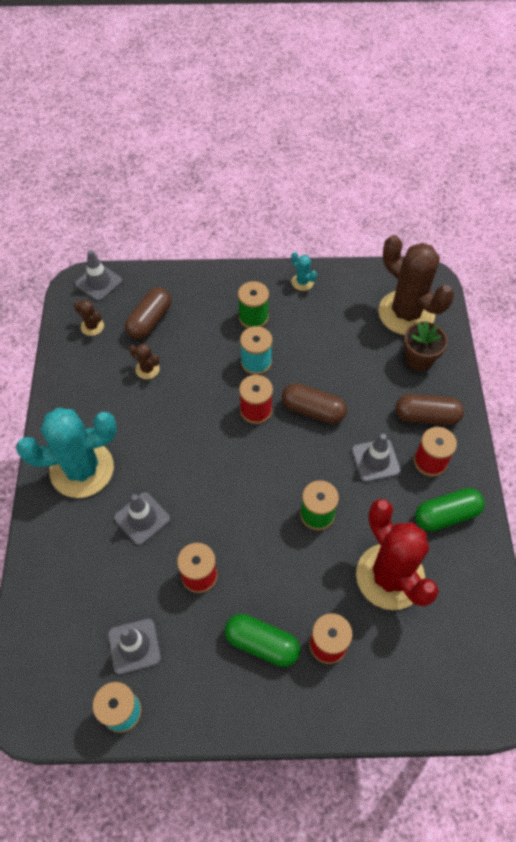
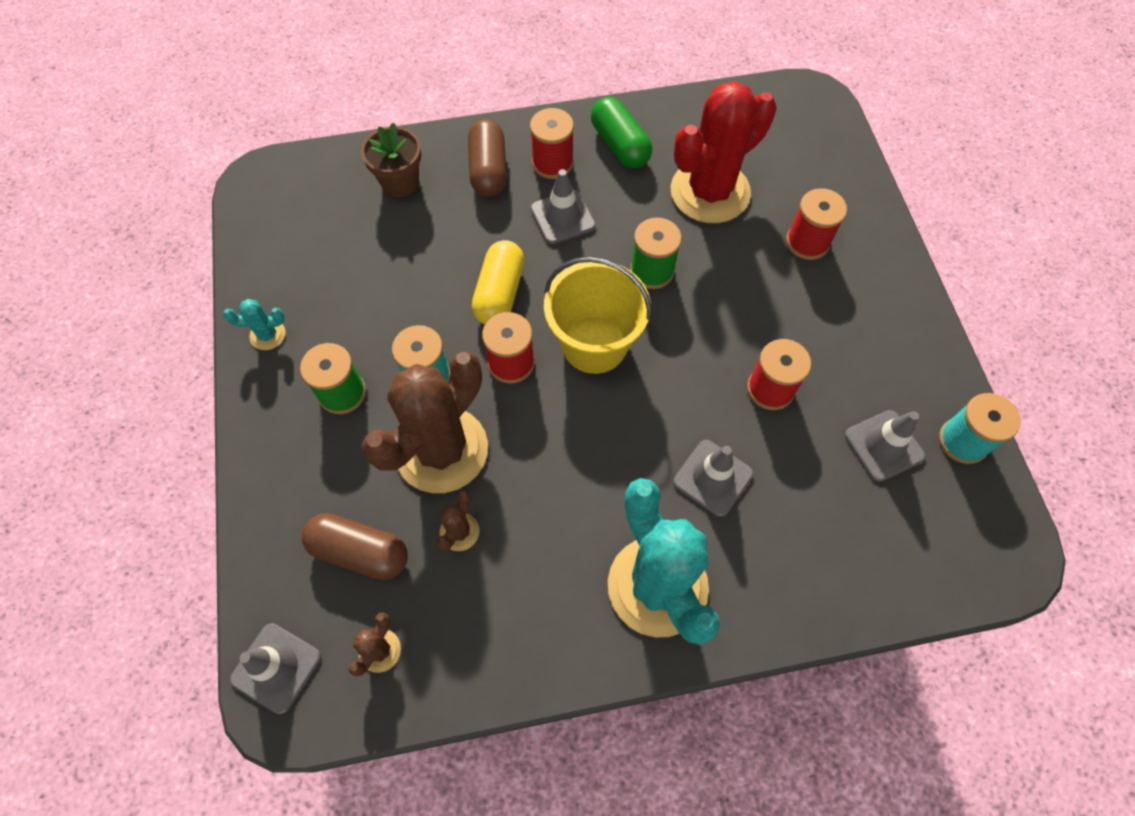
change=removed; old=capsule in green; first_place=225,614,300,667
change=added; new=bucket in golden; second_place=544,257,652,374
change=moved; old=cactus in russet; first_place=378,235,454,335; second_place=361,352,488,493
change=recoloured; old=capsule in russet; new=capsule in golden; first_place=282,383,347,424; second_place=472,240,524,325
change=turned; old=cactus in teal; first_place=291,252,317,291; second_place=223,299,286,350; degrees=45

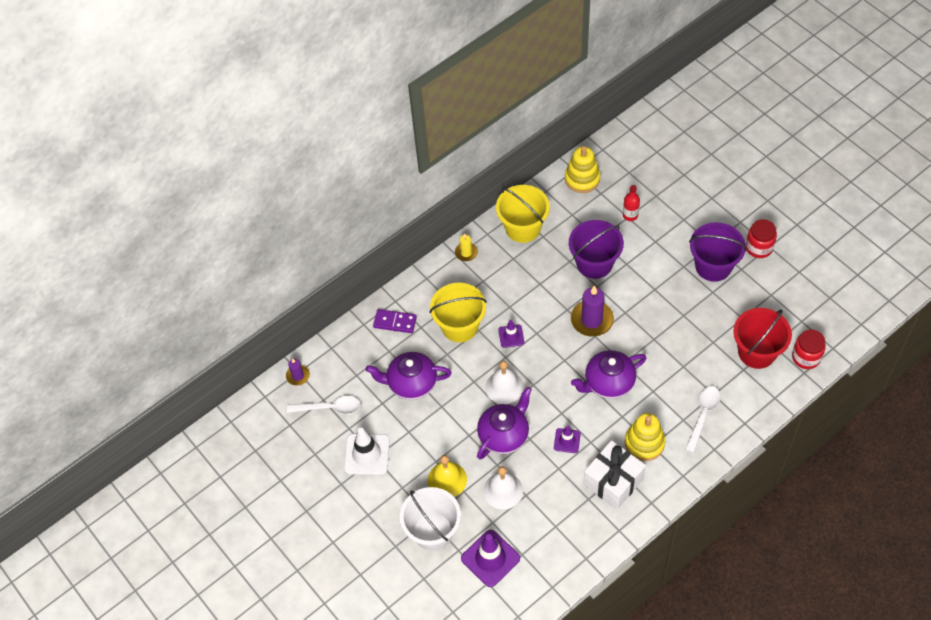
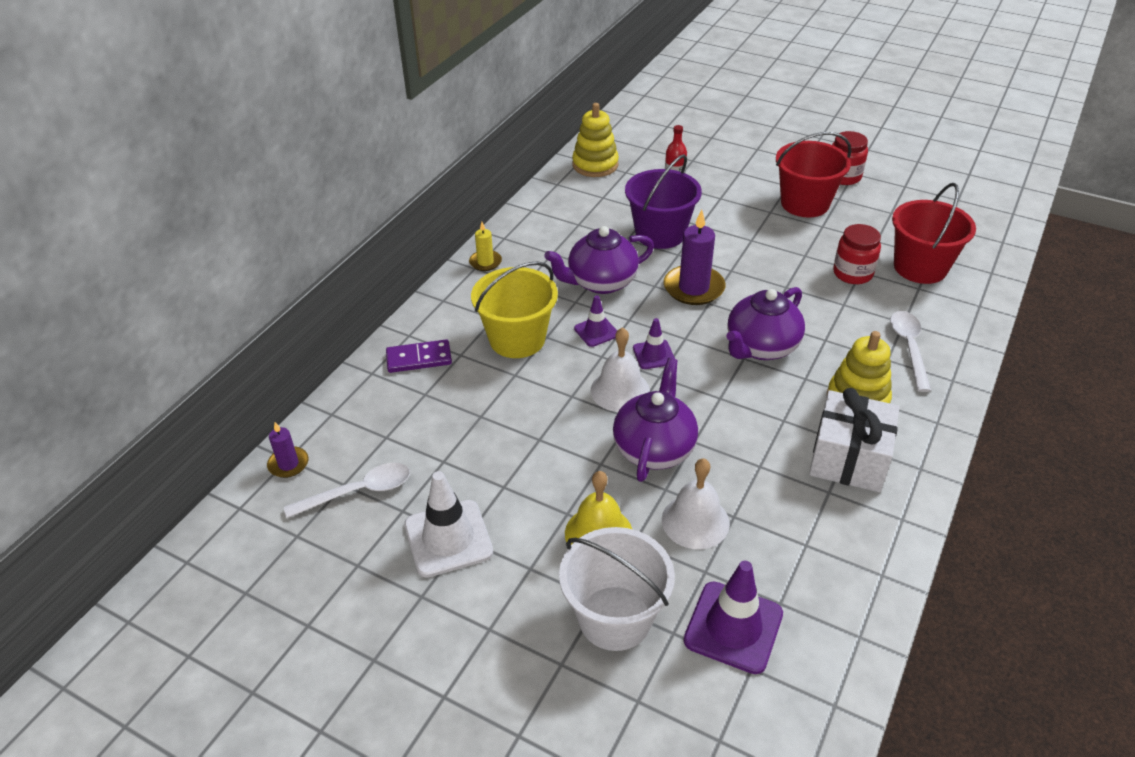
change=removed; old=bucket in golden; first_place=496,185,550,243
change=moved; old=china teapot in royal purple; first_place=365,352,452,400; second_place=545,226,654,294
change=moved; old=safety cone in royal purple; first_place=554,426,581,453; second_place=633,318,675,369
change=moved; old=preserve jar in scarlet; first_place=792,329,826,369; second_place=833,224,881,284
change=recoloured; old=bucket in royal purple; new=bucket in scarlet; first_place=689,222,747,282; second_place=776,132,851,217

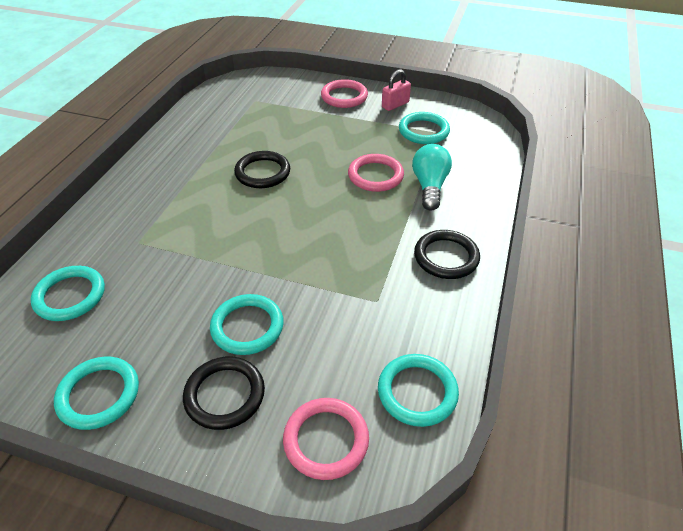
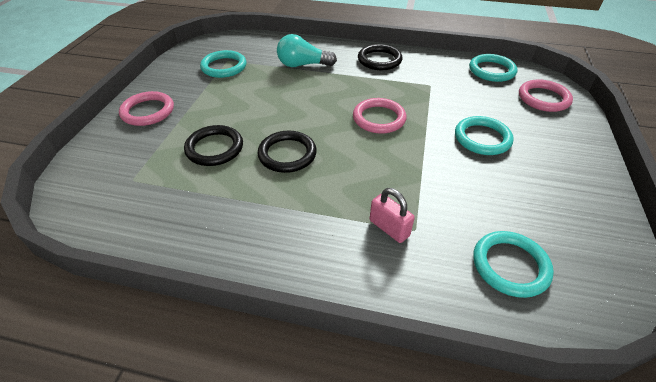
change=removed; old=ring in teal; first_place=54,356,139,430
change=moved; old=ring in black; first_place=183,357,265,430; second_place=184,125,243,166
change=moved; old=ring in rose-pink; first_place=348,154,404,192; second_place=353,98,406,134
change=moved; old=small lock in rose-pink; first_place=382,69,411,111; second_place=370,188,415,243

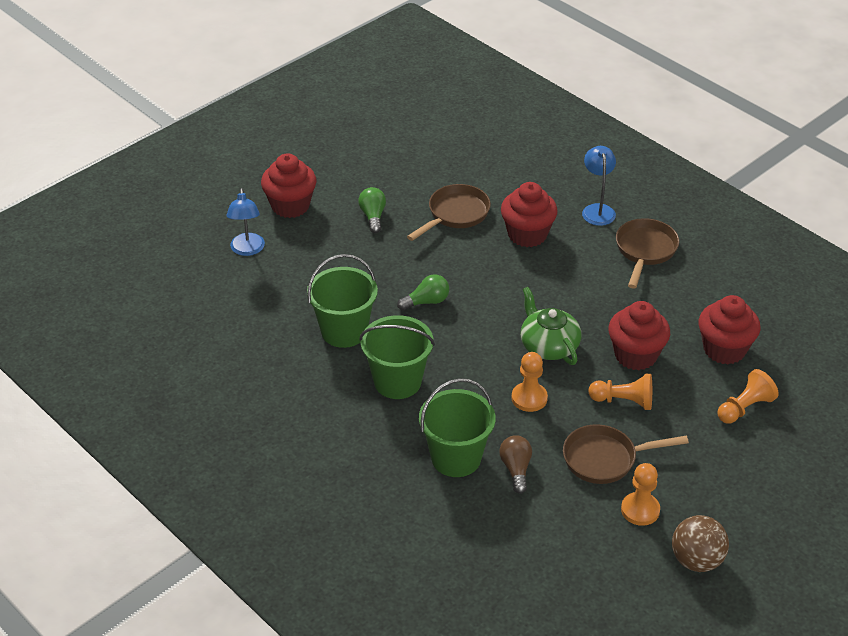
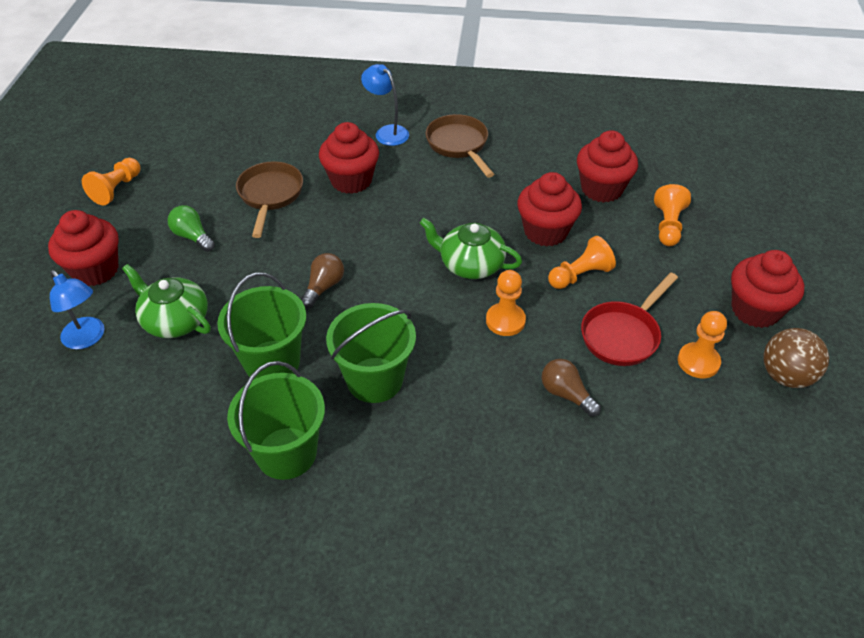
change=added; new=chess pawn in orange-coloured; second_place=82,158,140,205
change=added; new=china teapot in green; second_place=122,264,211,338
change=added; new=fairy cake in scarlet; second_place=731,250,804,328
change=moved; old=bucket in green; first_place=419,378,496,477; second_place=227,361,325,480
change=recoloured; old=light bulb in green; new=light bulb in russet; first_place=397,274,449,311; second_place=301,253,344,308
change=recoloured; old=skillet in russet; new=skillet in scarlet; first_place=563,424,689,484; second_place=581,272,678,366

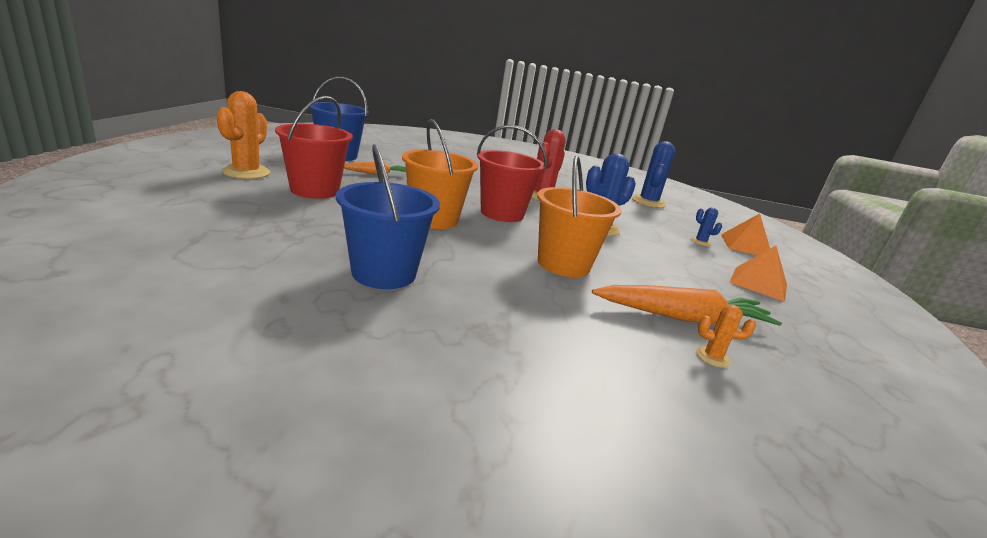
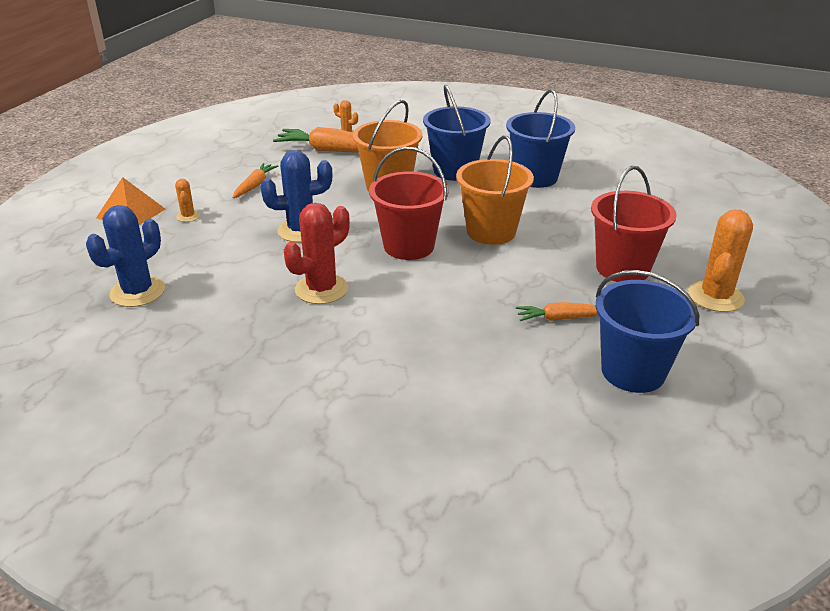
change=removed; old=pyramid in orange-coloured; first_place=730,246,787,302
change=added; new=toy carrot in orange-coloured; second_place=233,163,278,198
change=added; new=bucket in blue; second_place=423,85,491,181
change=recoloured; old=cactus in blue; new=cactus in orange-coloured; first_place=691,207,722,246; second_place=175,179,200,222

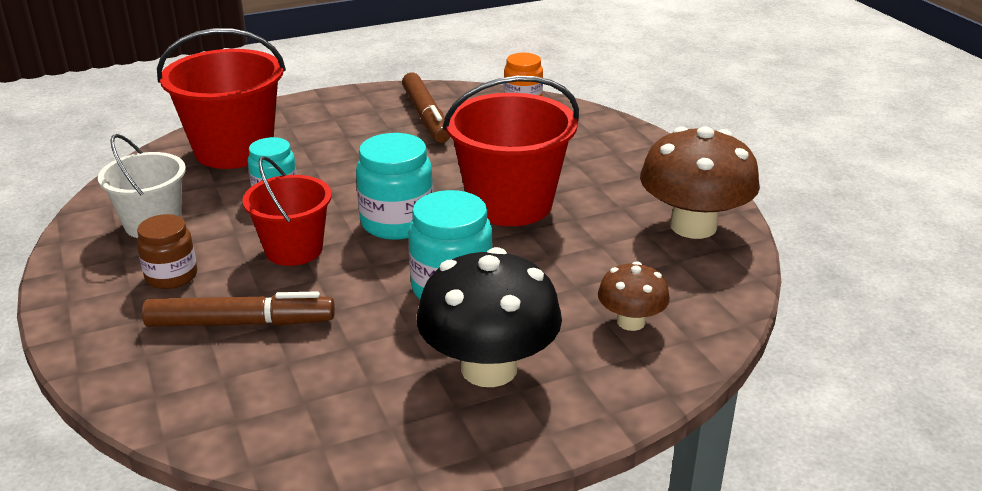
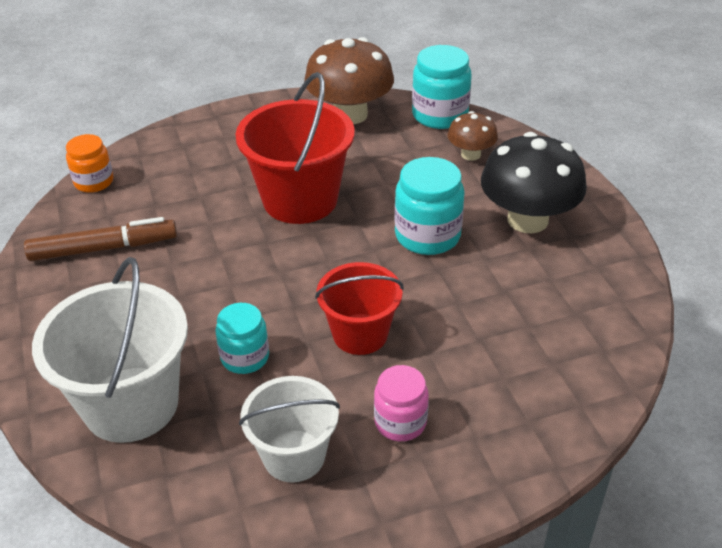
change=removed; old=marker in russet; first_place=142,291,335,327
change=moved; old=preserve jar in teal; first_place=356,133,433,240; second_place=412,45,472,129
change=recoloured; old=preserve jar in russet; new=preserve jar in rose-pink; first_place=137,214,197,289; second_place=374,365,429,441
change=recoloured; old=bucket in scarlet; new=bucket in white; first_place=157,28,286,169; second_place=32,257,188,443

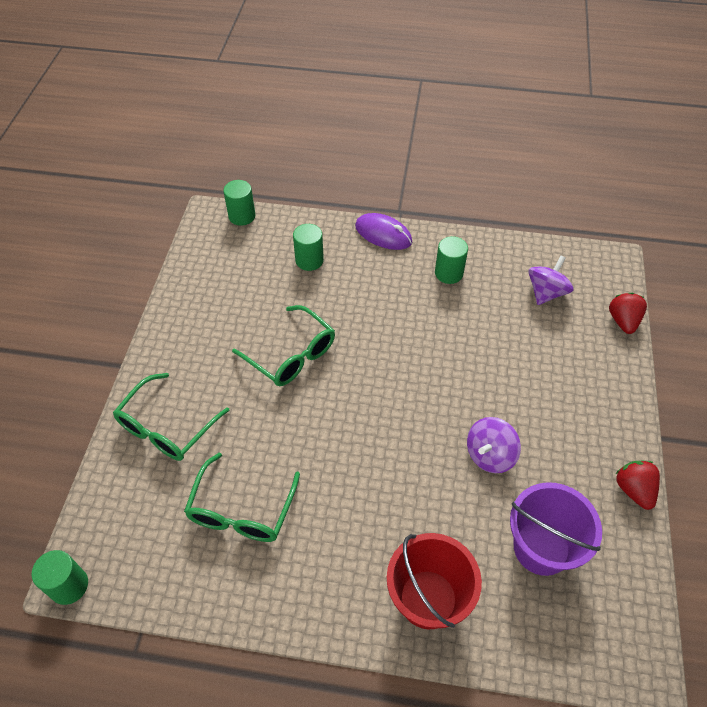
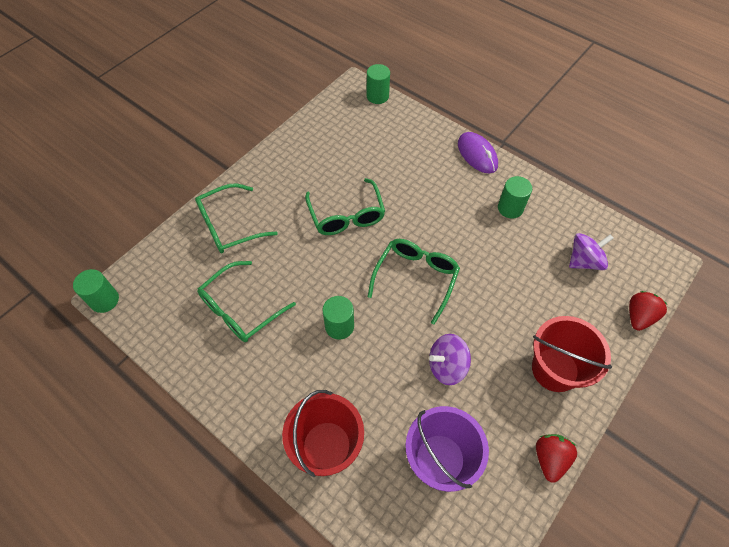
change=added; new=eyeglasses in green; second_place=368,239,460,324
change=added; new=bucket in scarlet; second_place=532,316,612,392
change=moved; old=solid cylinder in green; first_place=293,224,324,271; second_place=322,296,354,339

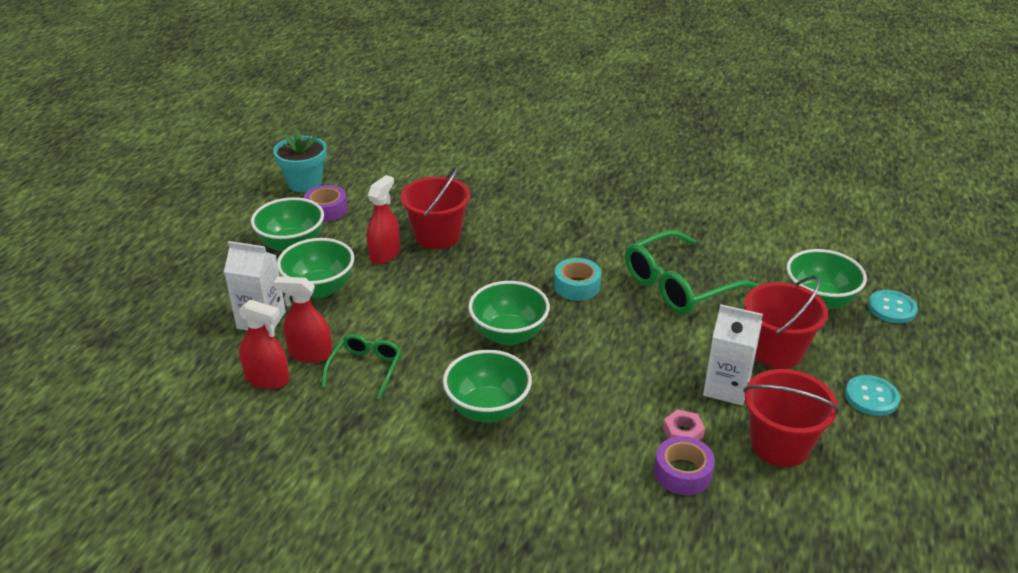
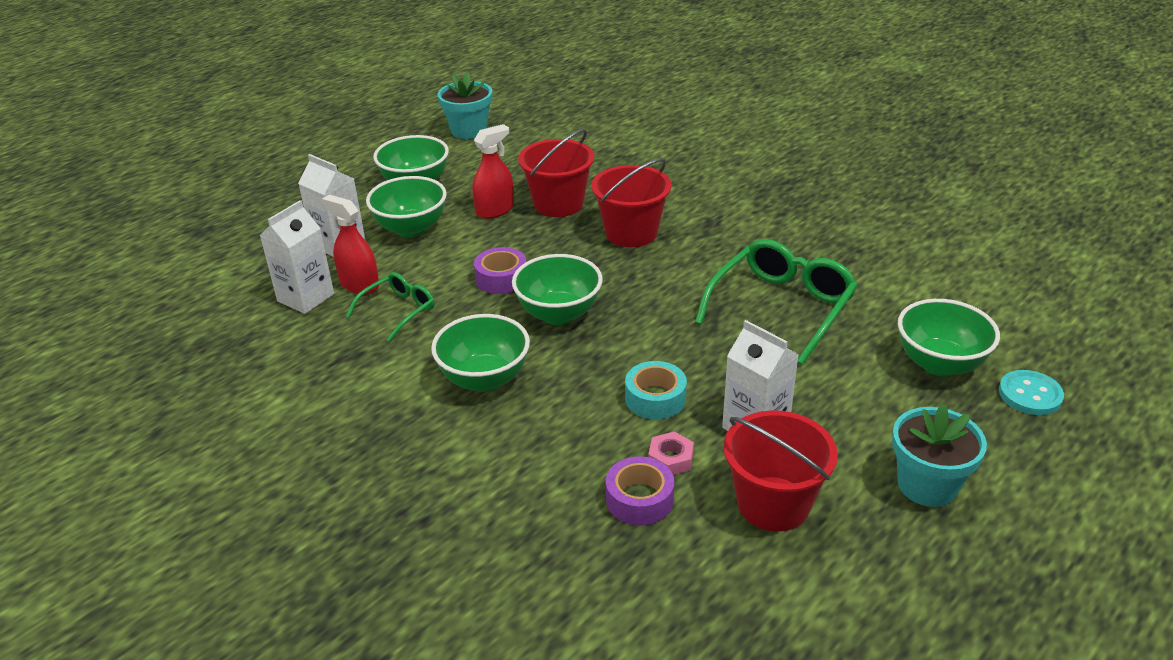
change=moved; old=roll of tape in royal purple; first_place=304,185,348,222; second_place=474,247,526,294
change=moved; old=roll of tape in teal; first_place=554,258,601,301; second_place=625,361,687,419
change=moved; old=bucket in scarlet; first_place=745,276,828,369; second_place=592,158,671,247
change=replaced; old=spray cleaner in scarlet; new=carton in white; first_place=238,300,289,389; second_place=259,200,334,314
change=replaced; old=button in teal; new=plant pot in teal; first_place=845,375,900,416; second_place=892,404,987,507
change=turned; old=eyeglasses in green; first_place=625,230,758,314; second_place=695,239,858,365; degrees=135

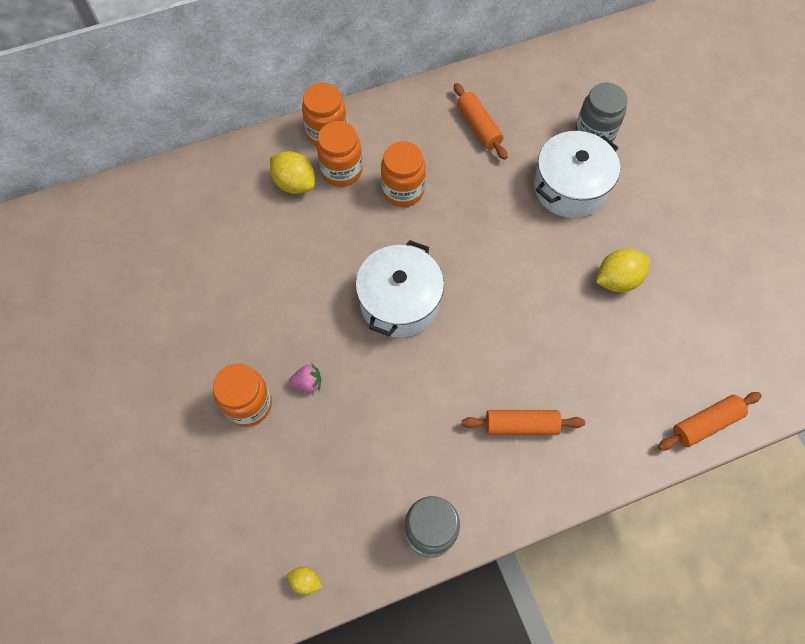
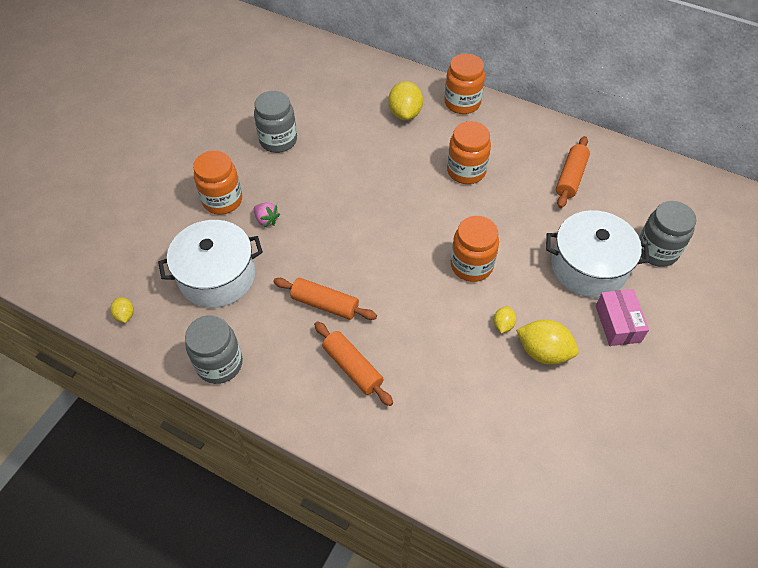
change=added; new=preserve jar in grey; second_place=254,91,297,153
change=added; new=lemon in golden; second_place=494,306,516,333
change=added; new=package in rose-pink; second_place=596,289,649,346
change=moved; old=preserve jar in orange-coloured; first_place=317,121,363,187; second_place=451,216,499,282
change=moved; old=stockpot in white; first_place=355,240,444,338; second_place=158,220,263,308
change=moved; old=pastry roller in orange-coloured; first_place=658,392,762,450; second_place=273,278,377,320

